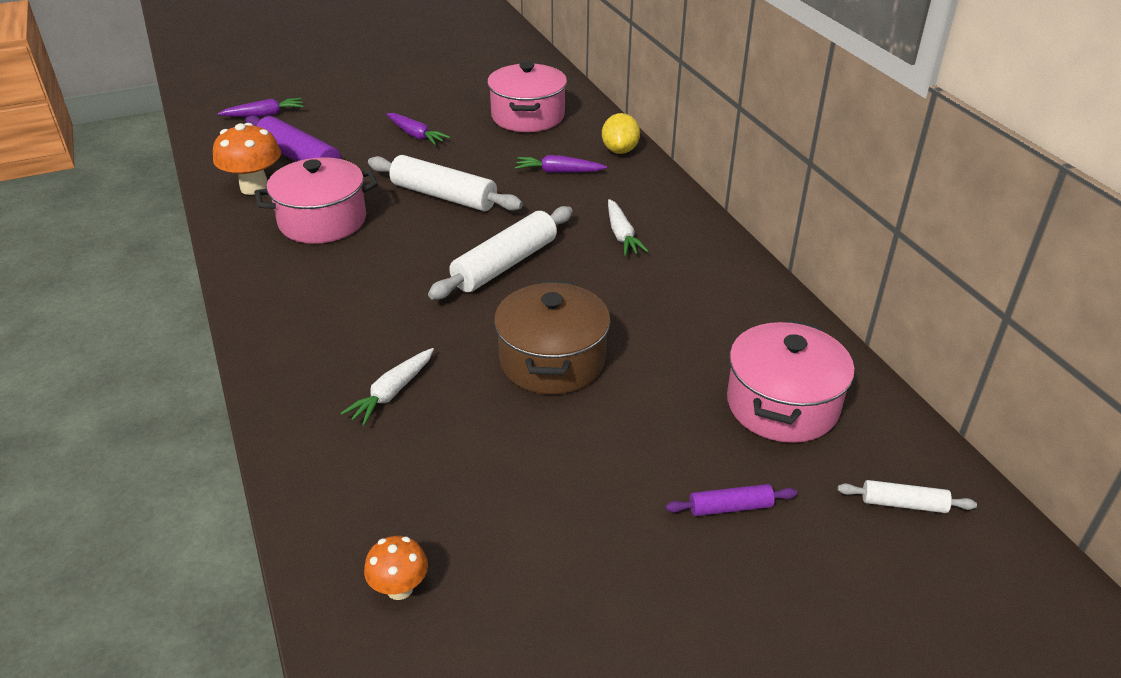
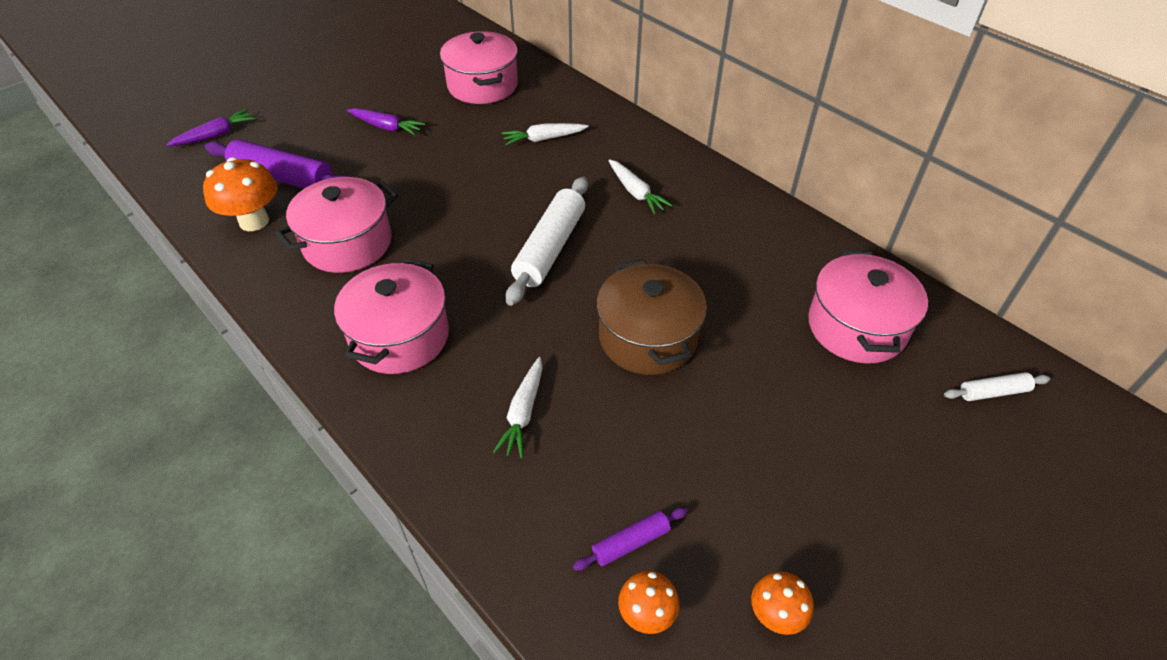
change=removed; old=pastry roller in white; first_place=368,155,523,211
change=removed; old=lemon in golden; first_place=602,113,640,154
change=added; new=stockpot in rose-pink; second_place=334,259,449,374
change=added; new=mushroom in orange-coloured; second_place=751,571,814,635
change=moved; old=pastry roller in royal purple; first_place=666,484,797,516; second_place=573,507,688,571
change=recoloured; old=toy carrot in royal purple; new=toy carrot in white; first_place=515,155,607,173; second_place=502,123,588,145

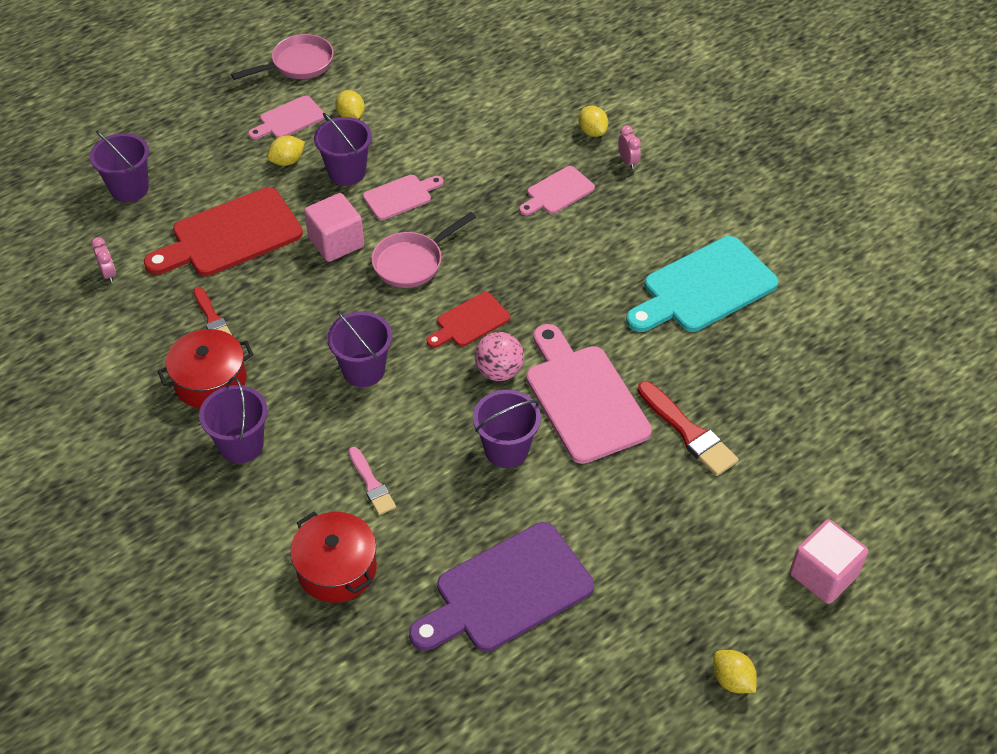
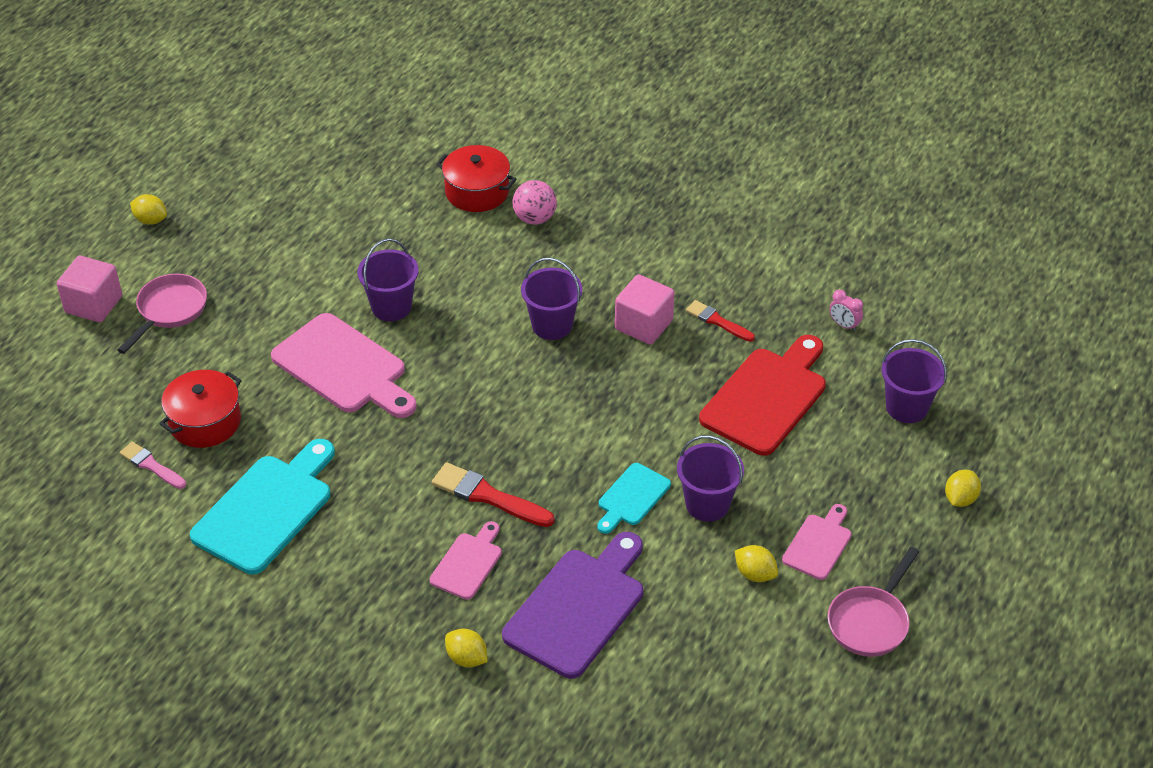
change=removed; old=bucket in royal purple; first_place=199,377,268,463
change=removed; old=chopping board in scarlet; first_place=427,292,510,348
change=removed; old=alarm clock in rose-pink; first_place=618,125,641,169
change=moved; old=stockpot in scarlet; first_place=158,329,253,409; second_place=159,370,242,448
change=moved; old=lemon in golden; first_place=267,135,305,166; second_place=945,470,981,507
change=moved; old=solid cube in rose-pink; first_place=304,193,364,262; second_place=615,275,674,345
change=moved; old=paint brush in rose-pink; first_place=349,447,396,515; second_place=119,442,186,489
change=moved; old=skillet in rose-pink; first_place=371,212,476,288; second_place=117,274,207,354
change=moved; old=chopping board in royal purple; first_place=409,522,594,652; second_place=502,532,643,679
change=moved; old=play ball in rose-pink; first_place=475,332,524,381; second_place=513,180,557,225
change=moved; old=paint brush in scarlet; first_place=638,381,739,476; second_place=432,462,554,527
change=recoloured; old=chopping board in rose-pink; new=chopping board in teal; first_place=363,175,444,220; second_place=597,463,671,534

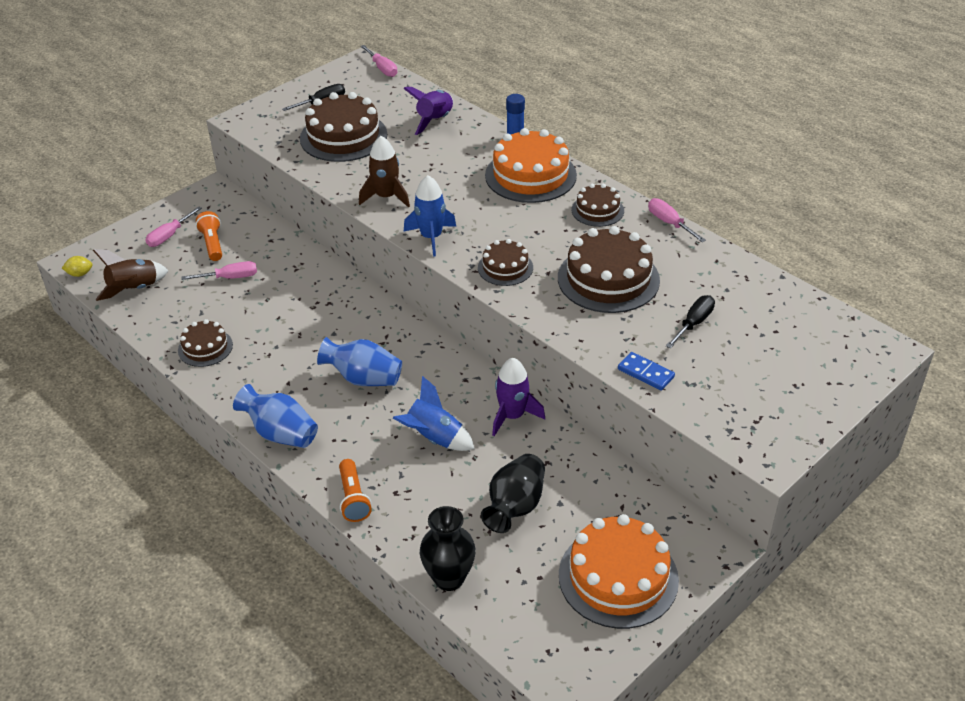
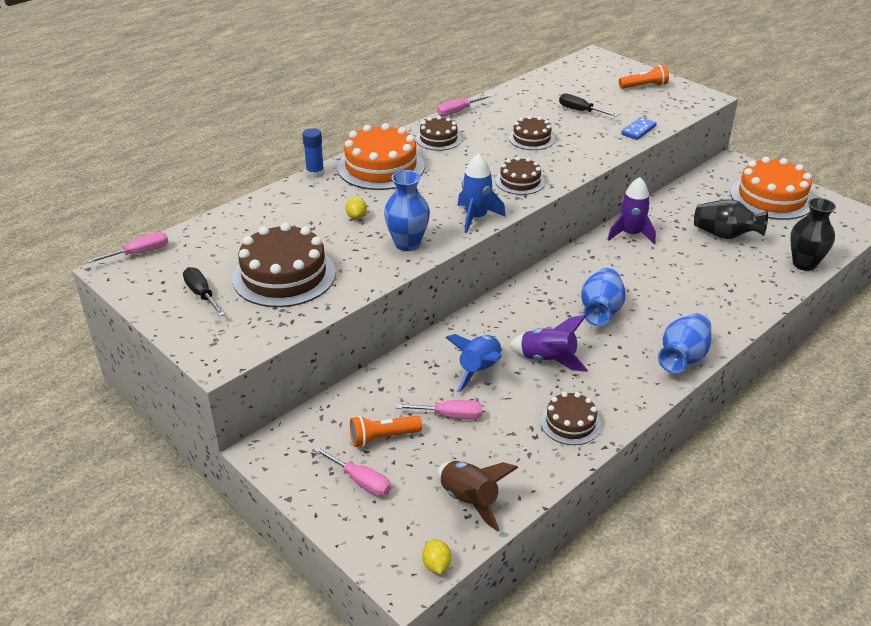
change=added; new=lemon in golden; second_place=345,197,367,220
change=moved; old=flashlight in orange-coloured; first_place=339,459,372,522; second_place=619,65,669,89
change=moved; old=spaceship in blue; first_place=393,376,474,451; second_place=446,334,502,392
change=moved; old=spaceship in royal purple; first_place=403,87,453,135; second_place=509,315,588,372
change=replaced; old=spaceship in russet; new=flower vase in blue; first_place=359,136,410,208; second_place=384,170,430,251
change=turned; old=screwdriver in rose-pink; first_place=181,261,257,280; second_place=395,400,483,419; degrees=105
change=resized; old=gateau in russet; first_place=558,226,660,313; second_place=509,116,555,150; factor=0.55

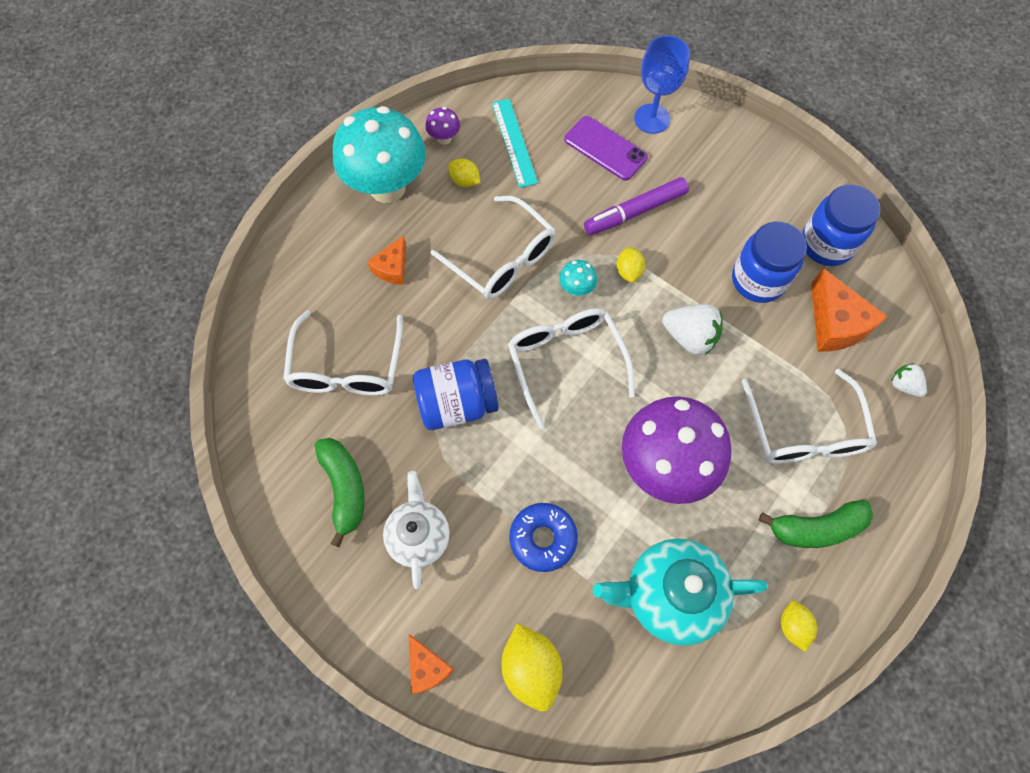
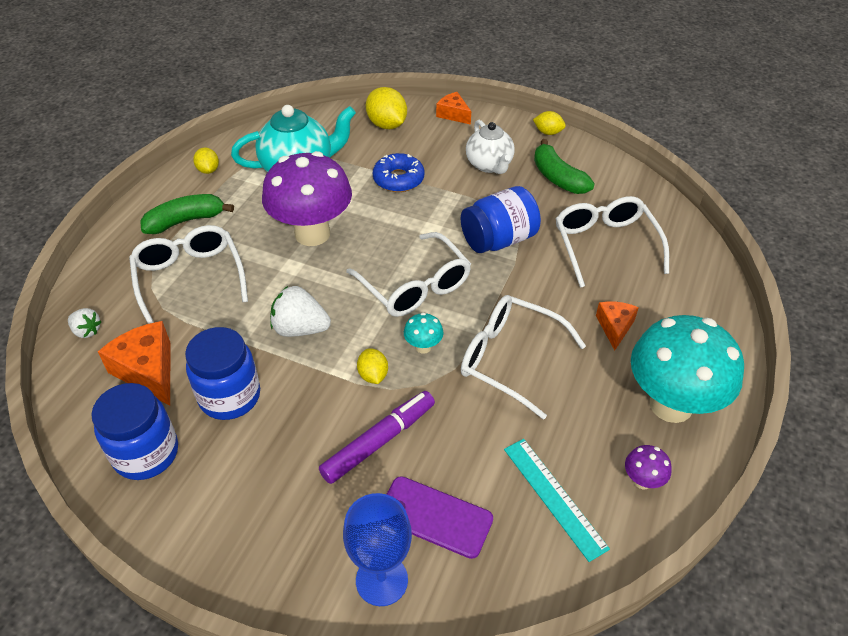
change=moved; old=lemon in golden; first_place=448,158,480,187; second_place=533,111,566,135

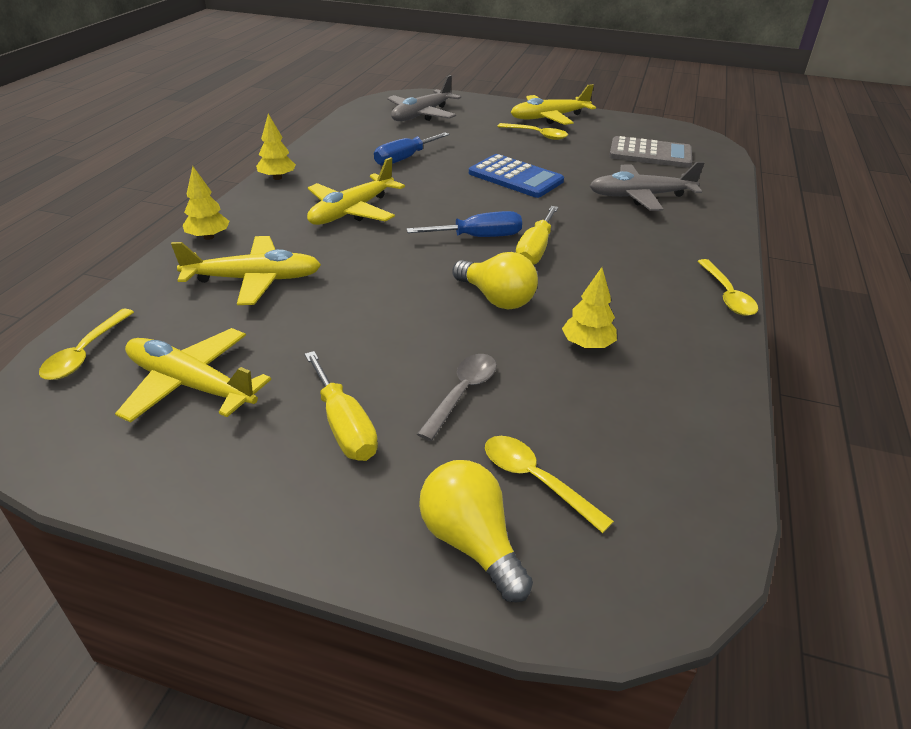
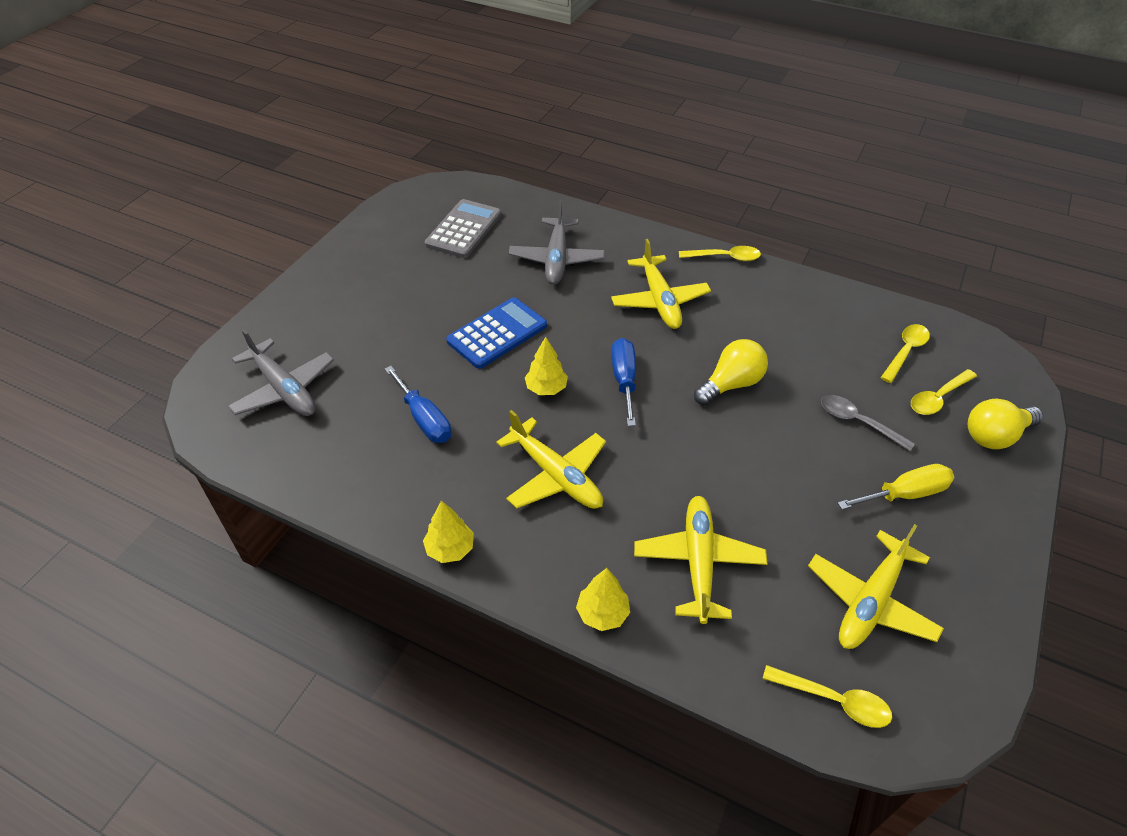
change=removed; old=screwdriver in golden; first_place=516,206,558,265
change=moved; old=teaspoon in golden; first_place=497,123,568,140; second_place=880,324,930,383
change=moved; old=aeroplane in golden; first_place=511,84,596,125; second_place=611,239,711,329
change=moved; old=toy tree in golden; first_place=562,267,617,349; second_place=525,337,568,395

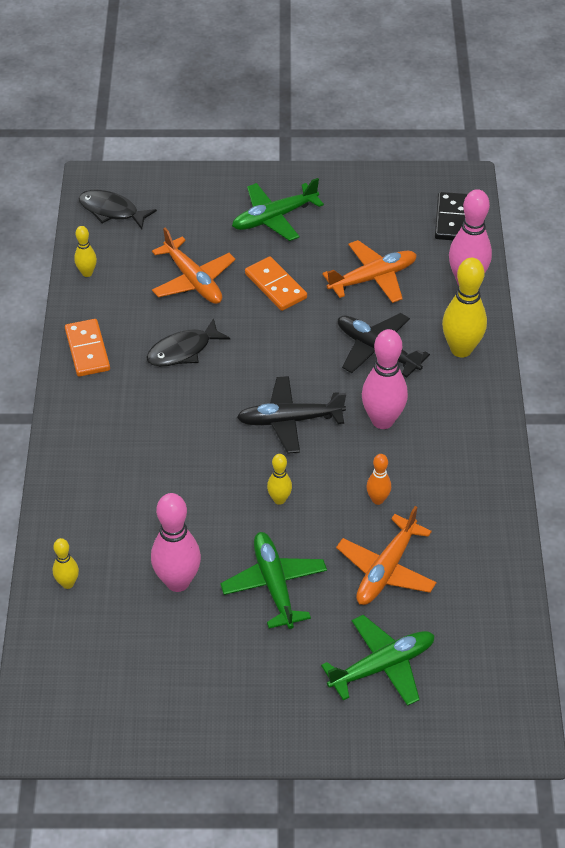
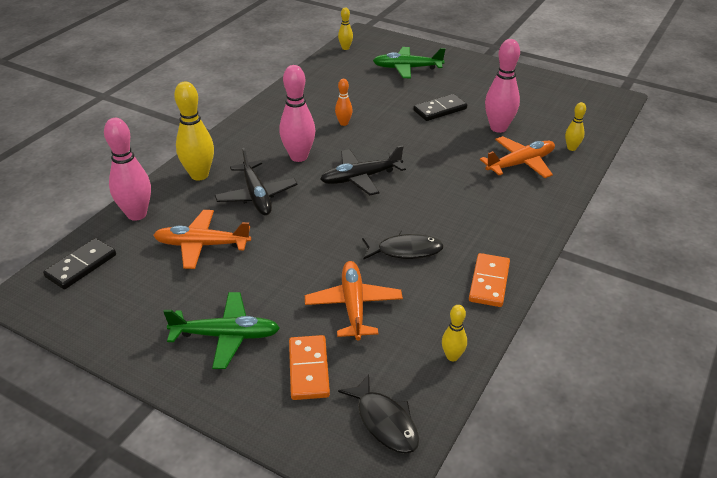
change=moved; old=domino in orange-coloured; first_place=245,257,307,311; second_place=289,335,330,400
change=moved; old=skittle in golden; first_place=267,454,292,505; second_place=338,7,353,50
change=moved; old=aeroplane in orange-coloured; first_place=336,506,437,605; second_place=480,136,555,178
change=replaced; old=aeroplane in green; new=domino in black; first_place=220,532,327,629; second_place=413,94,467,121
change=turned; old=aeroplane in black; first_place=237,376,346,454; second_place=320,145,406,195; degrees=135

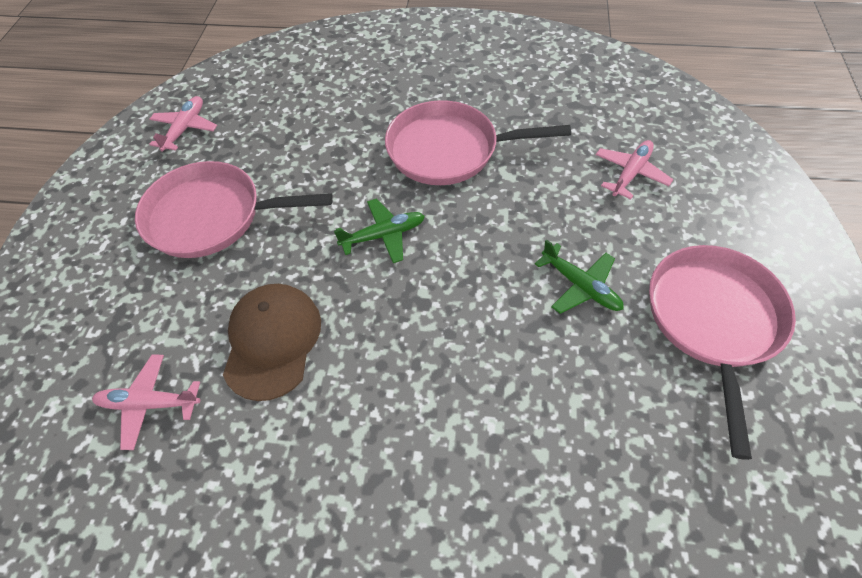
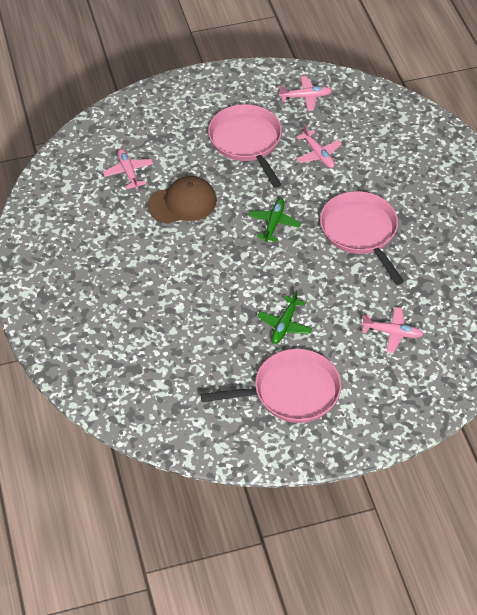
change=added; new=aeroplane in rose-pink; second_place=296,124,342,168
change=turned; old=aeroplane in green; first_place=334,199,425,263; second_place=248,199,301,242; degrees=-120

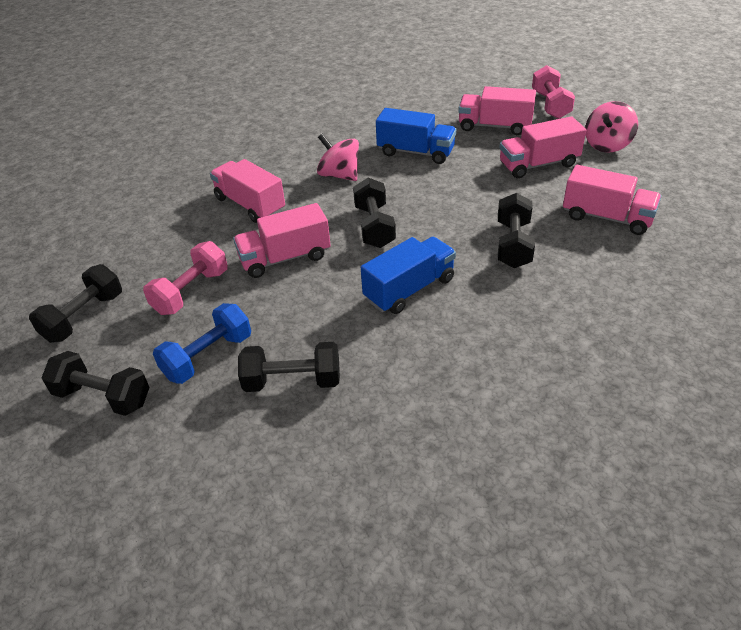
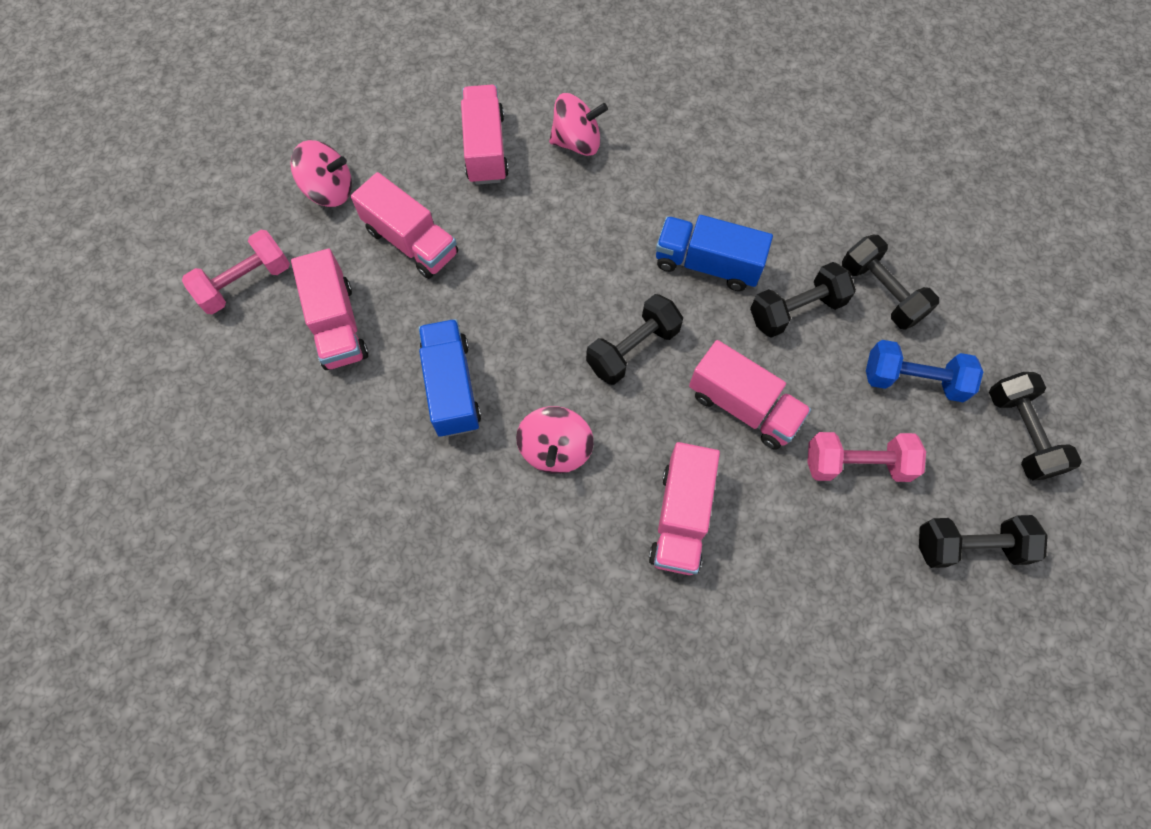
change=added; new=spinning top in rose-pink; second_place=549,93,608,156
change=moved; old=hand weight in black; first_place=498,193,535,268; second_place=750,262,856,338

